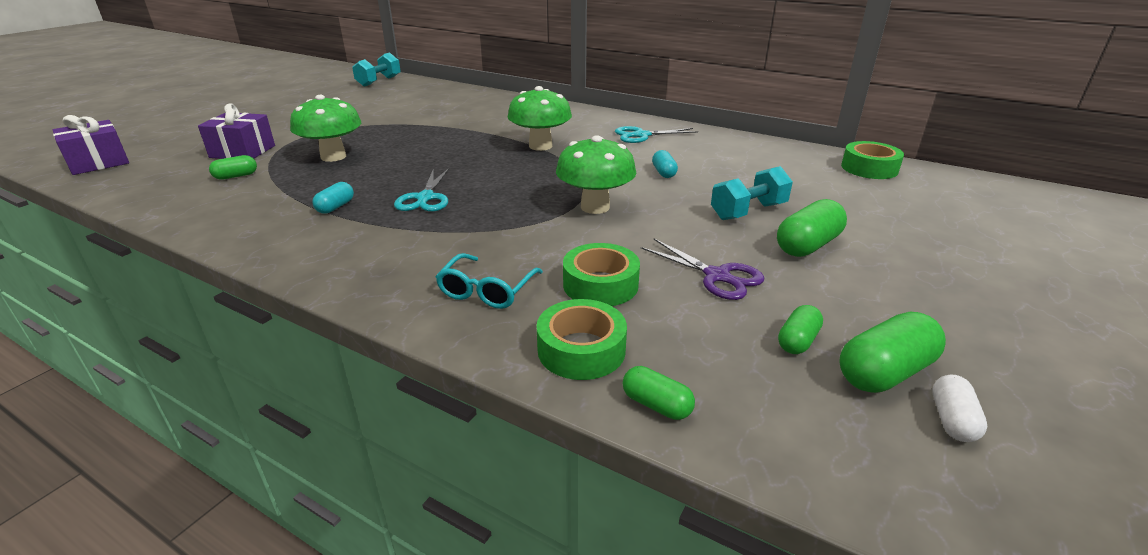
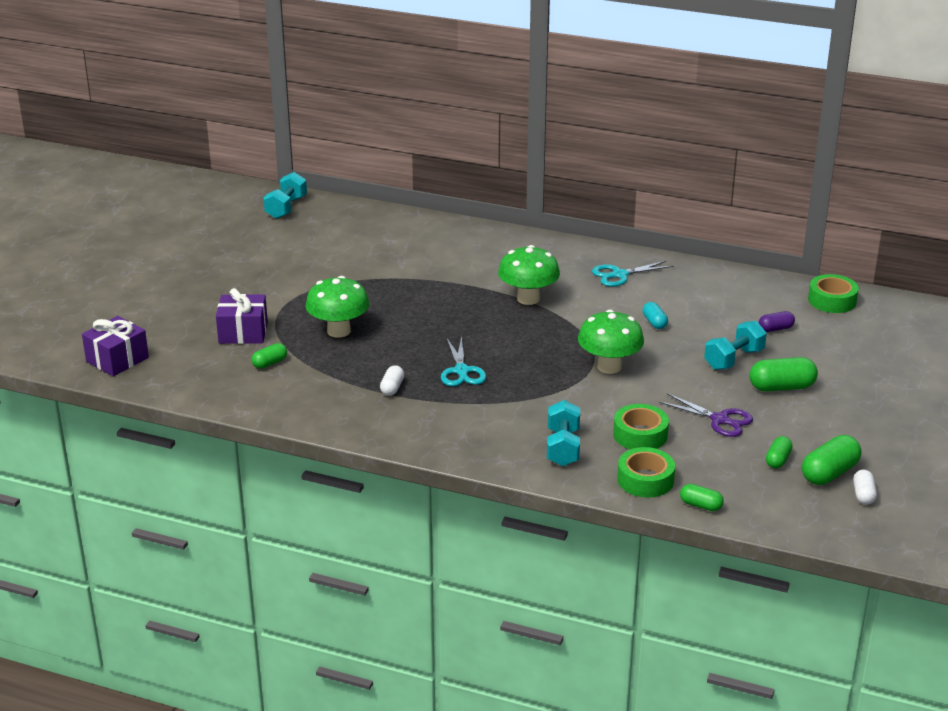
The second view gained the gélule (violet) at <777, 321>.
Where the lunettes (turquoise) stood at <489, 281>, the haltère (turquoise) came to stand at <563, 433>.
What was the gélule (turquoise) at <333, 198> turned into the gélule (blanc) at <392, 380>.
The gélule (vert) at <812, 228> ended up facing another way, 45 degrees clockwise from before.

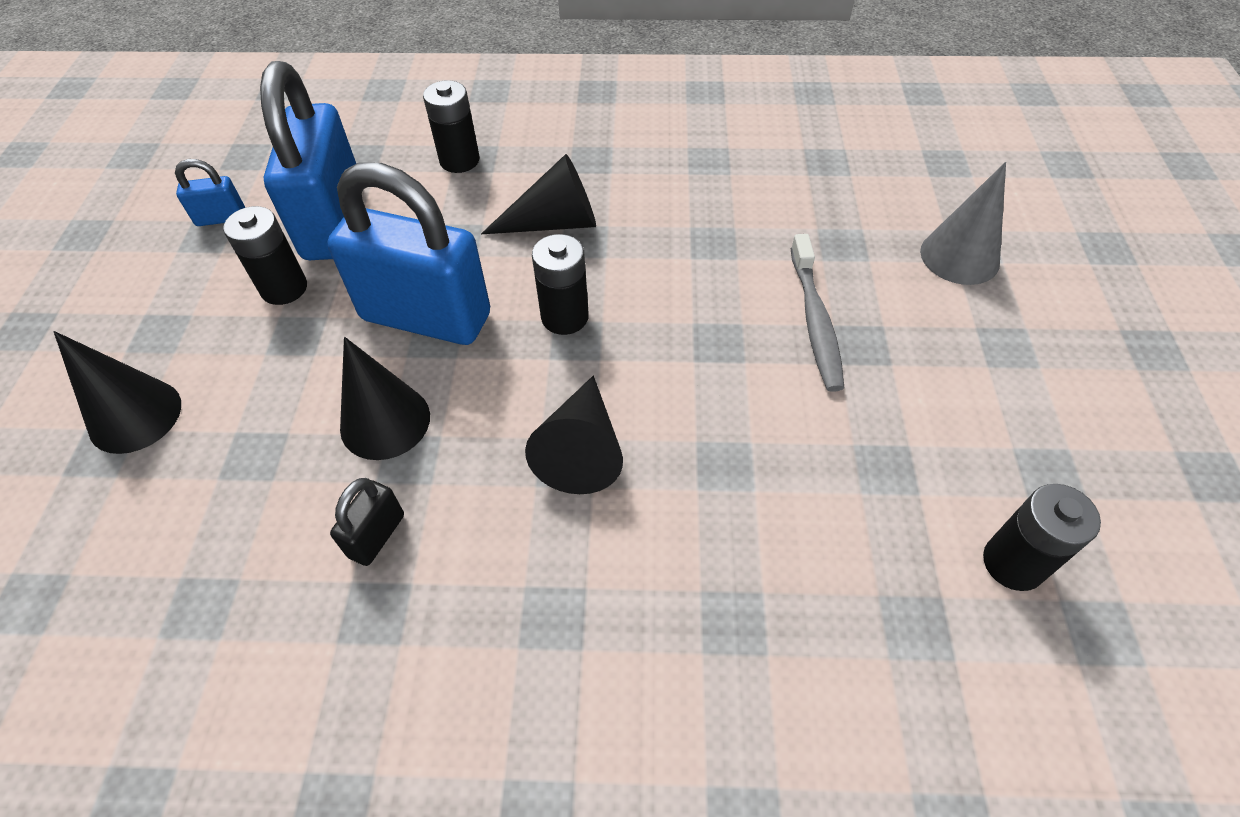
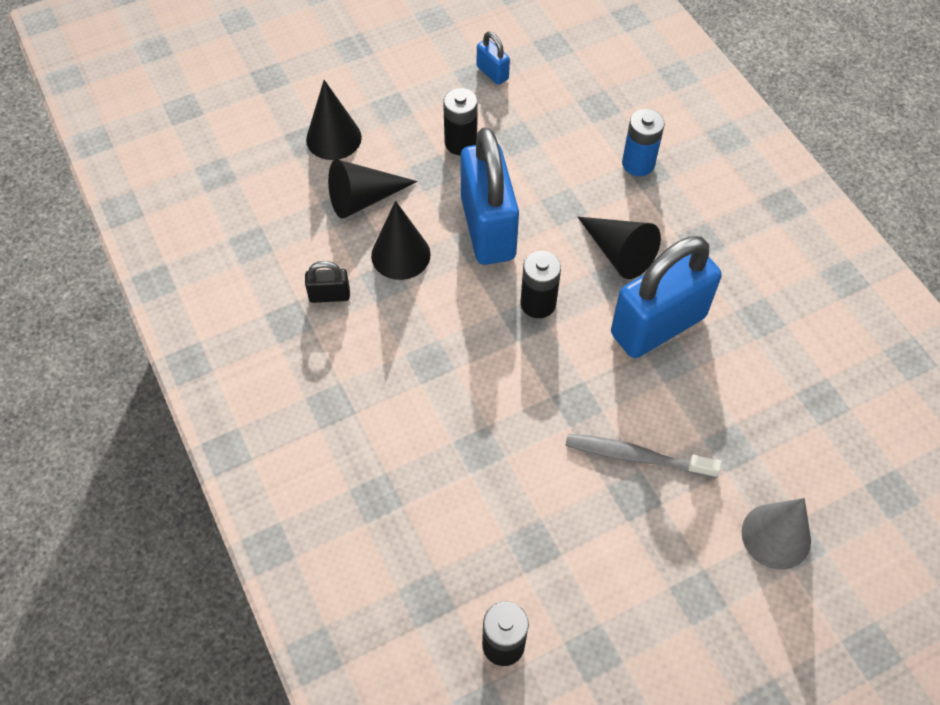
The cadenas (bleu) ended up elsewhere, having gone from <308, 160> to <666, 297>.
The cône (noir) ended up elsewhere, having gone from <574, 435> to <373, 189>.
What was the pile (noir) at <451, 126> turned into the pile (bleu) at <643, 142>.
The brosse à dents (gris) at <817, 313> ended up facing another way, 45 degrees clockwise from before.

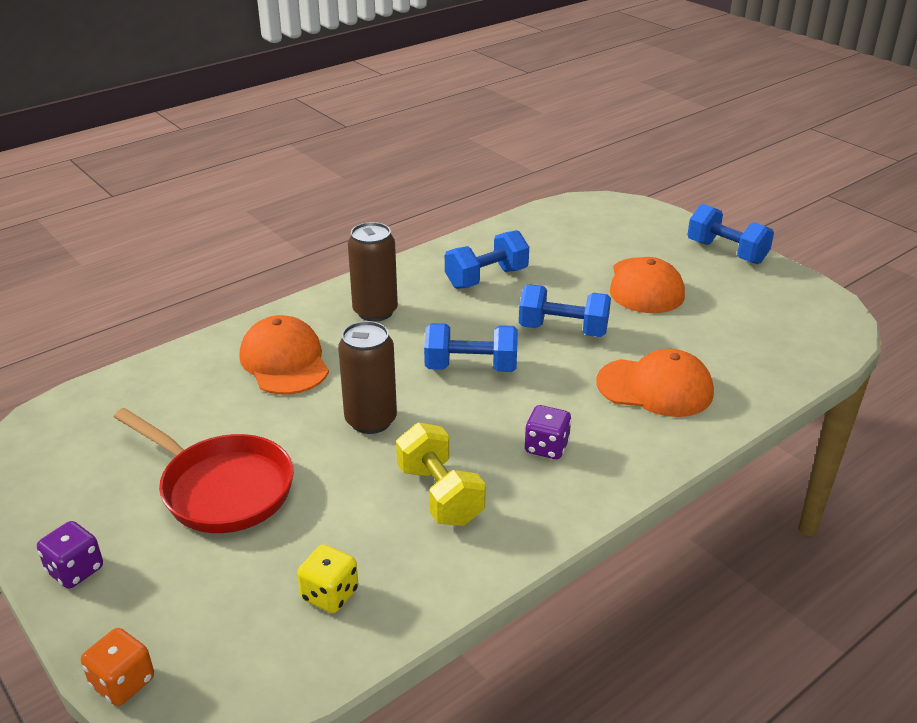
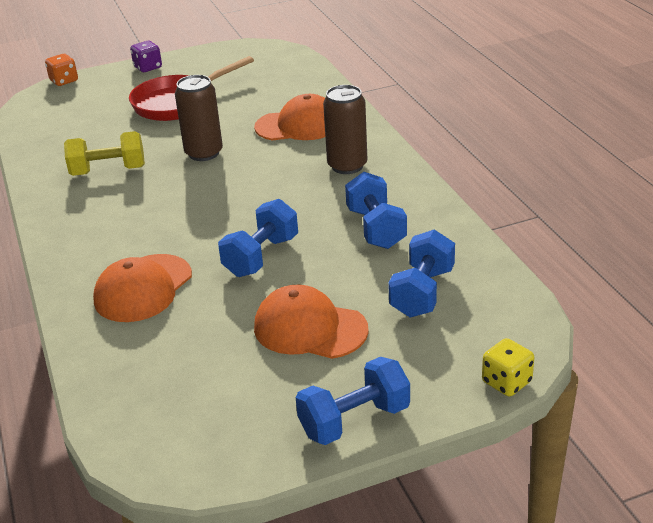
The second view lost the dé (violet) at <548, 432>.
The dé (jaune) ended up elsewhere, having gone from <327, 578> to <508, 367>.
The haltère (bleu) ended up elsewhere, having gone from <471, 347> to <421, 273>.

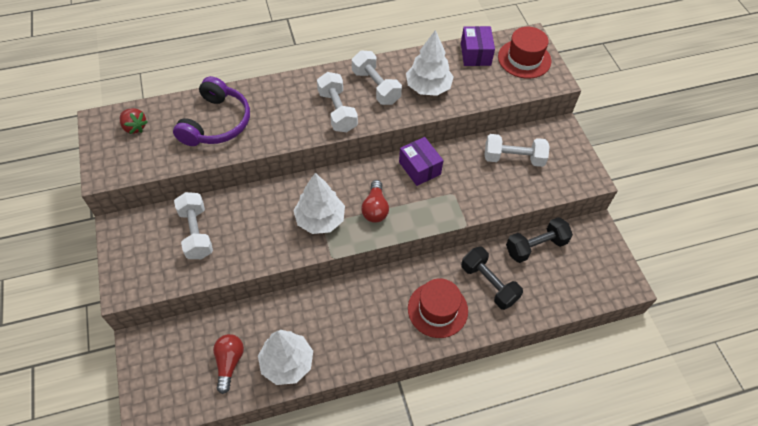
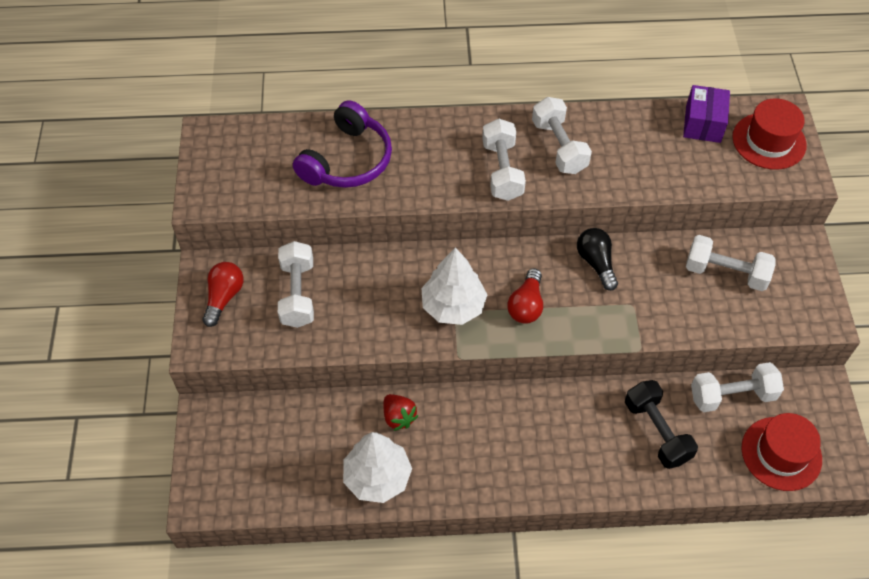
The second view lost the arbre (blanc) at <430, 63>.
The fraise (rouge) ended up elsewhere, having gone from <134, 121> to <400, 412>.
The ampoule (rouge) ended up elsewhere, having gone from <228, 364> to <223, 294>.
The chapeau (rouge) ended up elsewhere, having gone from <438, 308> to <781, 452>.
Where the boîte (violet) stood at <421, 161>, the ampoule (noir) came to stand at <597, 259>.
What was the haltère (noir) at <539, 240> turned into the haltère (blanc) at <737, 387>.

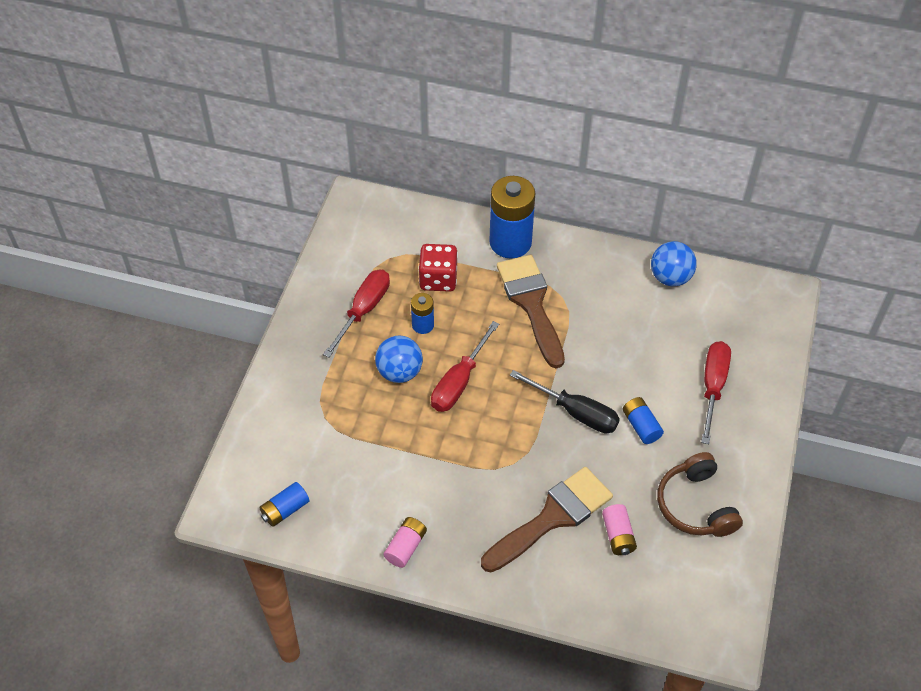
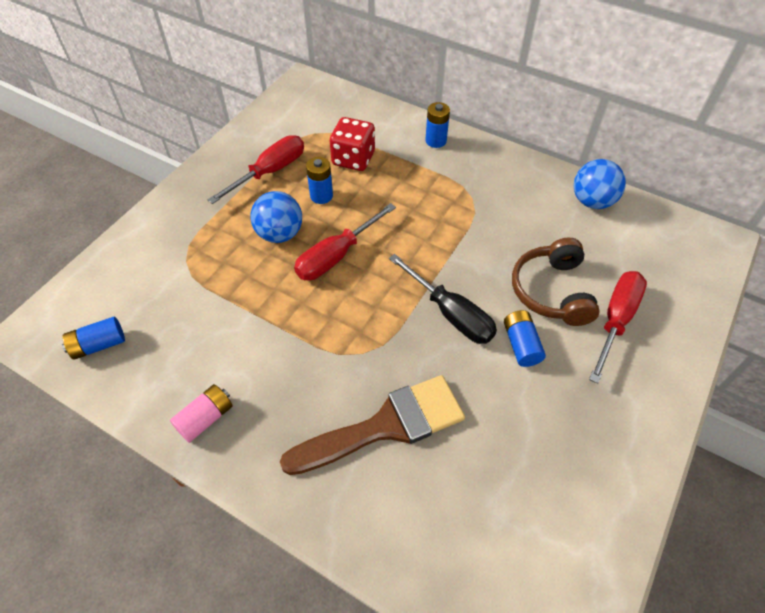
The second view lost the pinceau (marron) at <531, 311>.
The second view lost the pile (rose) at <619, 529>.
The casque audio (marron) ended up elsewhere, having gone from <700, 494> to <556, 282>.
The size of the pile (bleu) at <512, 217> changed by a factor of 0.50.

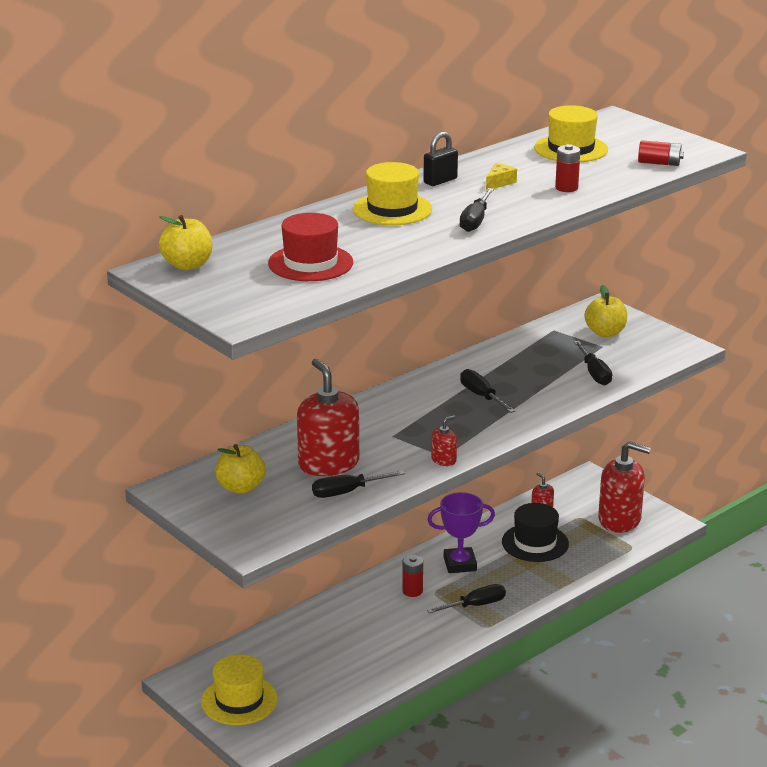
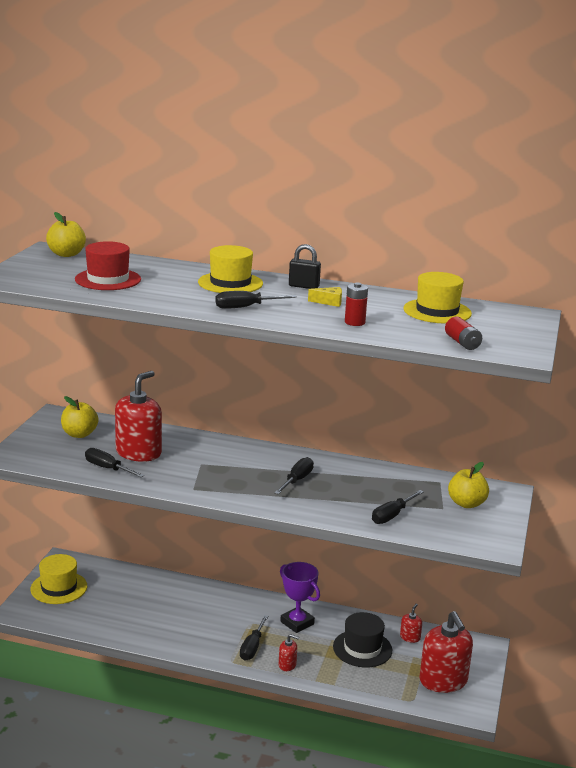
The second view lost the pile (rouge) at <412, 576>.
The distributeur de savon (rouge) ended up elsewhere, having gone from <444, 440> to <289, 652>.
The tournevis (noir) at <466, 598> ended up facing another way, 75 degrees clockwise from before.

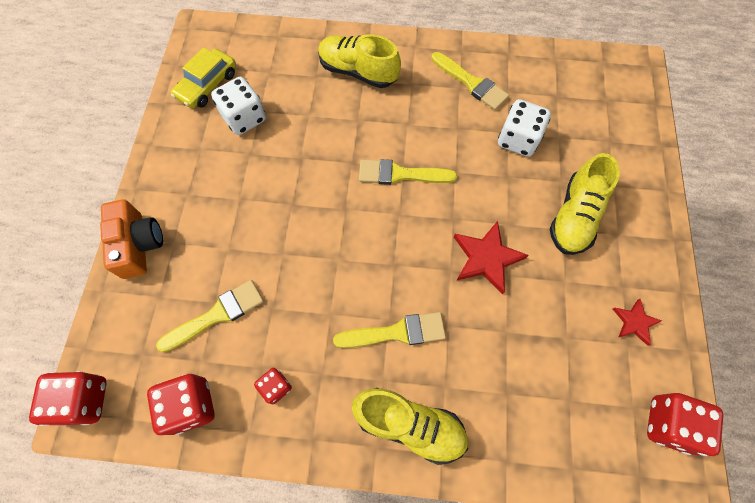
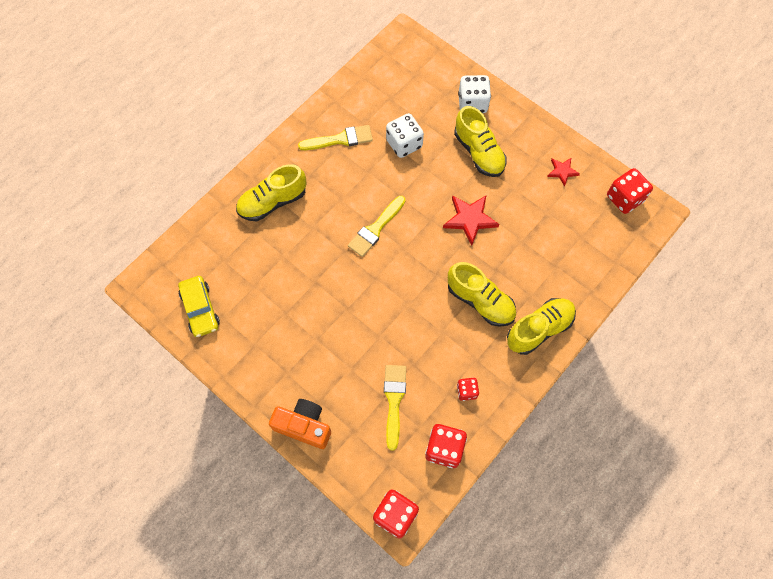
The dé (blanc) ended up elsewhere, having gone from <238, 106> to <474, 94>.
Where the pinceau (jaune) stood at <389, 330>, the chaussure (jaune) came to stand at <482, 294>.

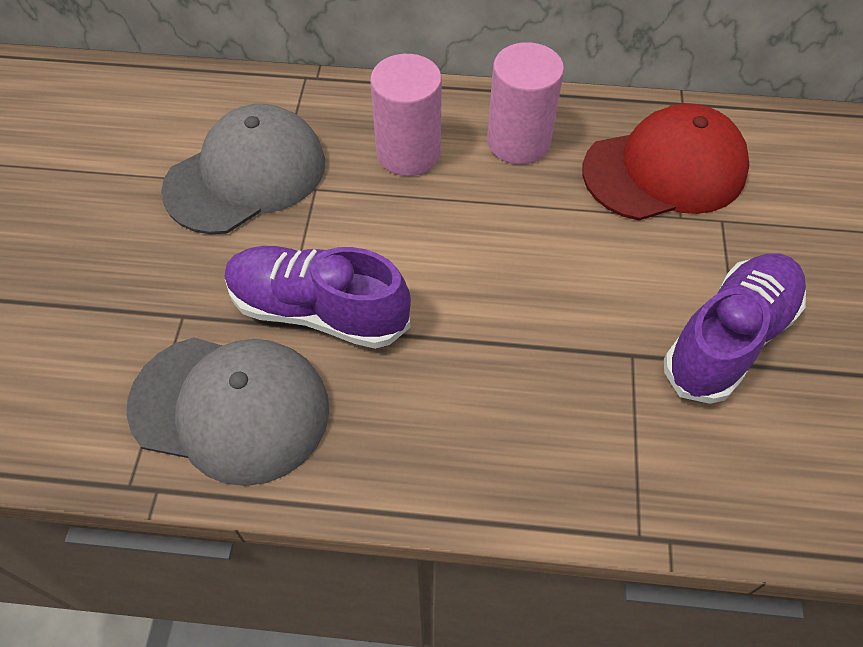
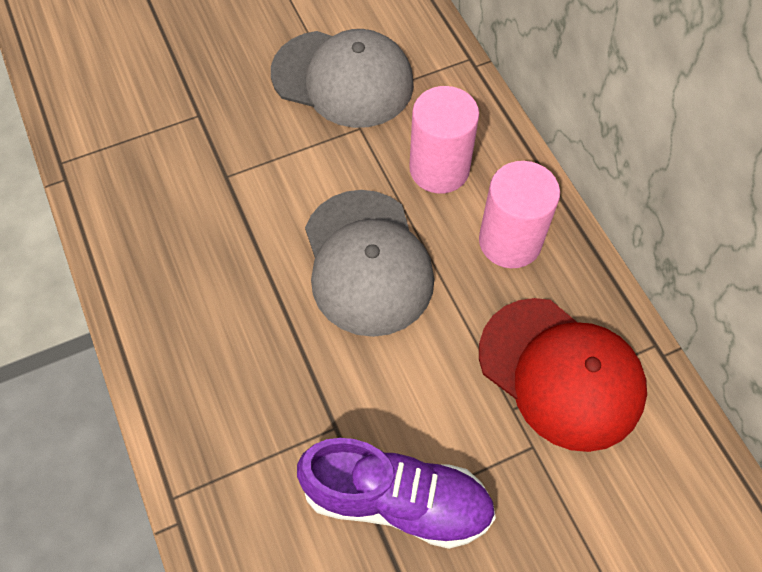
The second view lost the chaussure (violet) at <318, 297>.
The casquette (gris) ended up elsewhere, having gone from <227, 411> to <369, 263>.

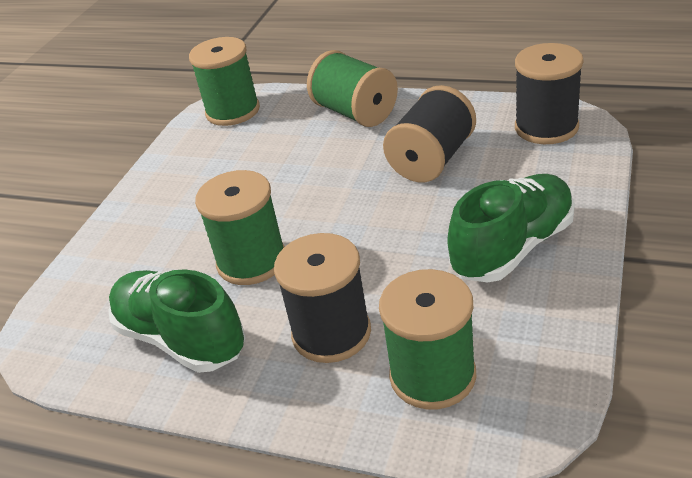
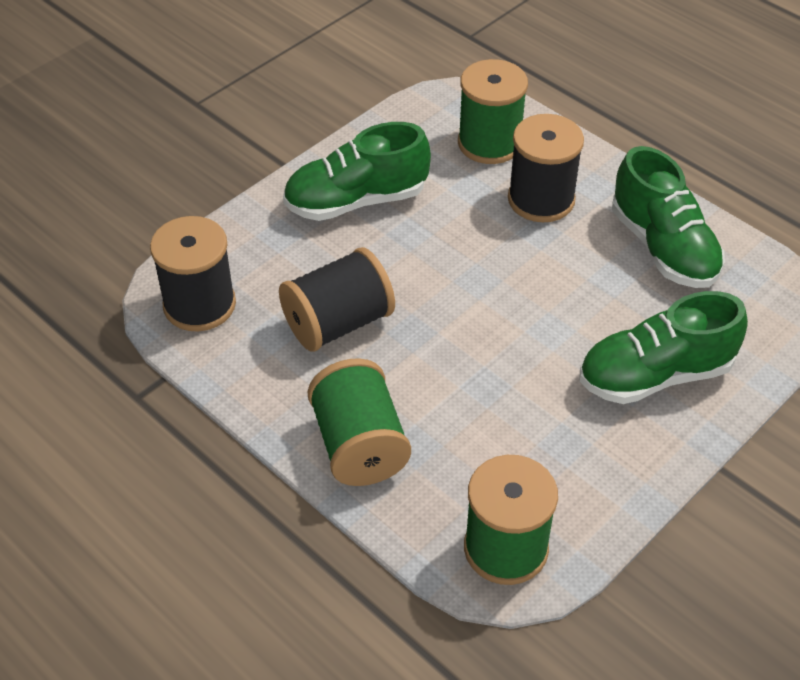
The second view lost the bobine (vert) at <240, 227>.
The second view gained the chaussure (vert) at <664, 347>.

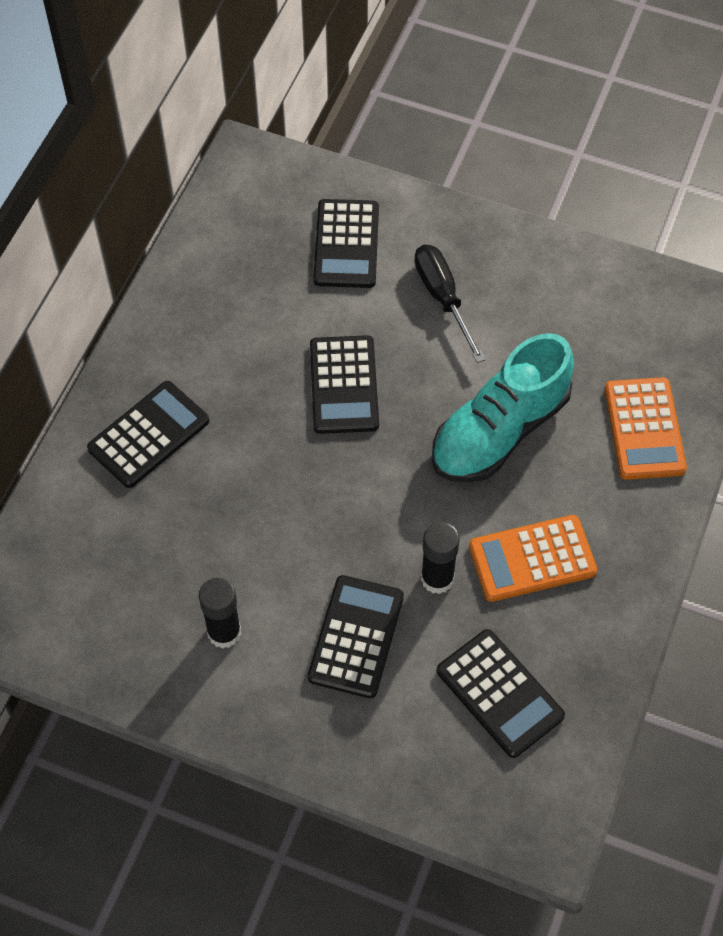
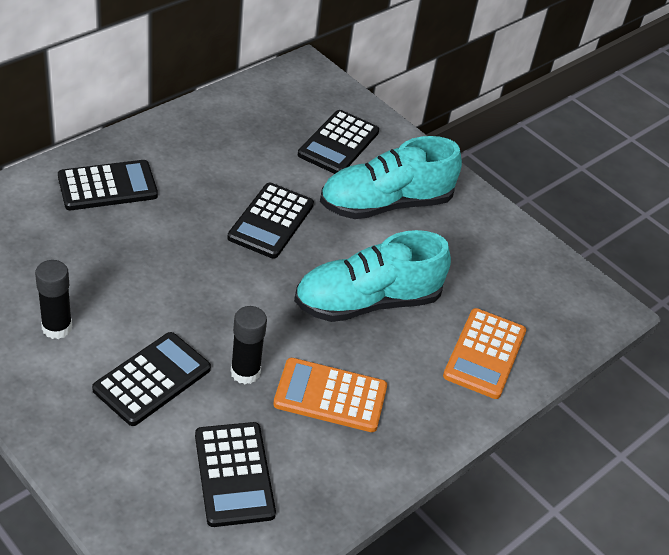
Where the tournevis (noir) stood at <449, 304>, the chaussure (turquoise) came to stand at <391, 177>.

